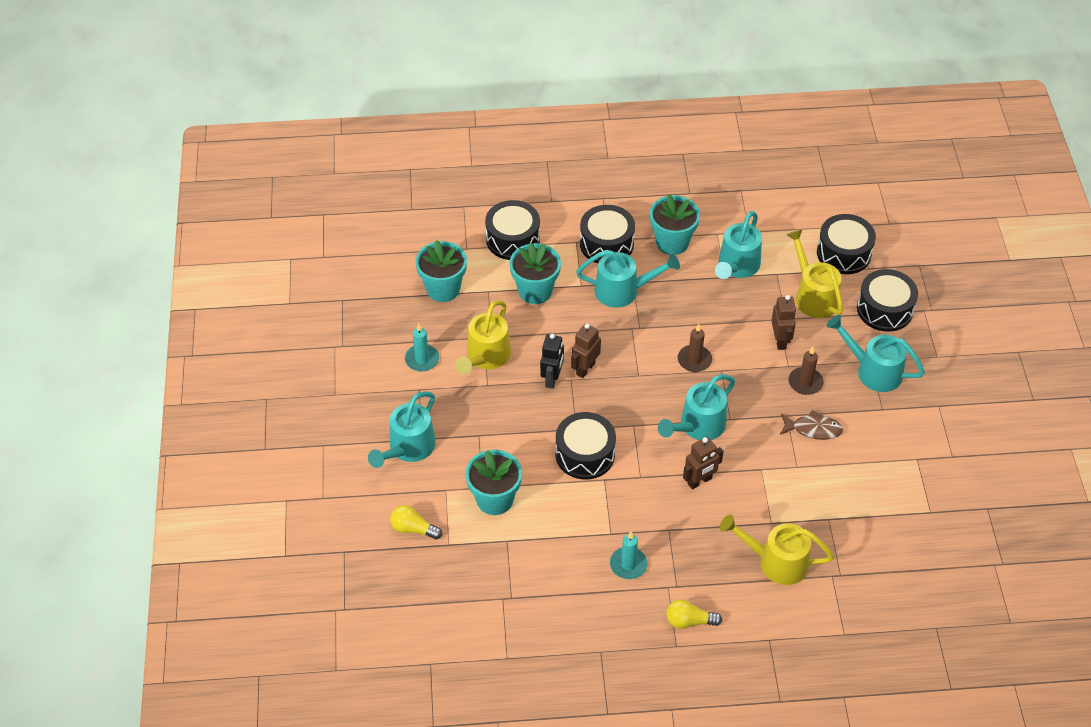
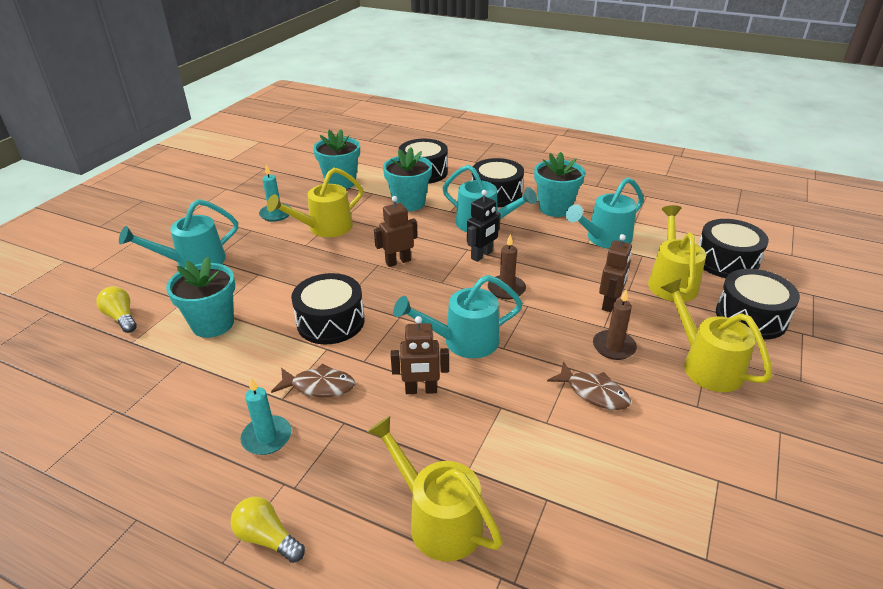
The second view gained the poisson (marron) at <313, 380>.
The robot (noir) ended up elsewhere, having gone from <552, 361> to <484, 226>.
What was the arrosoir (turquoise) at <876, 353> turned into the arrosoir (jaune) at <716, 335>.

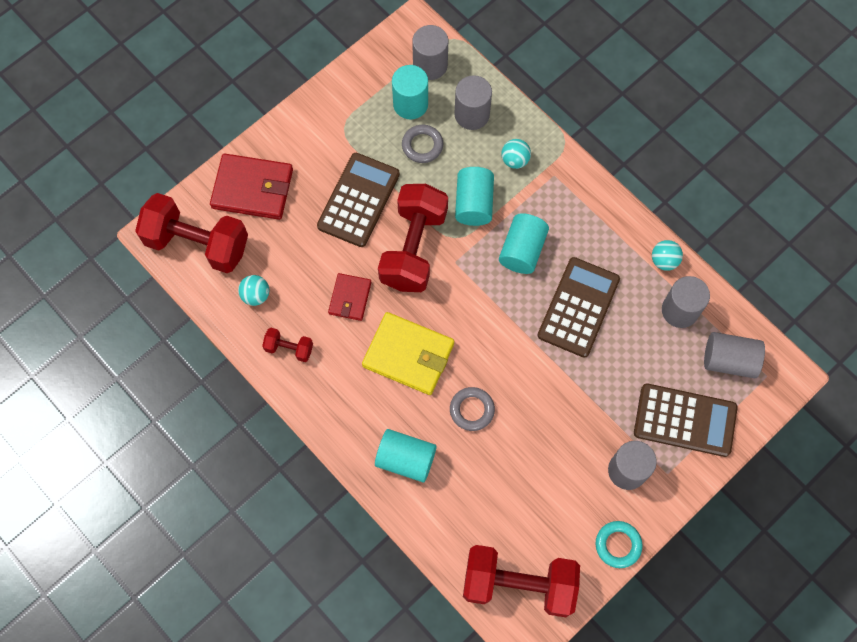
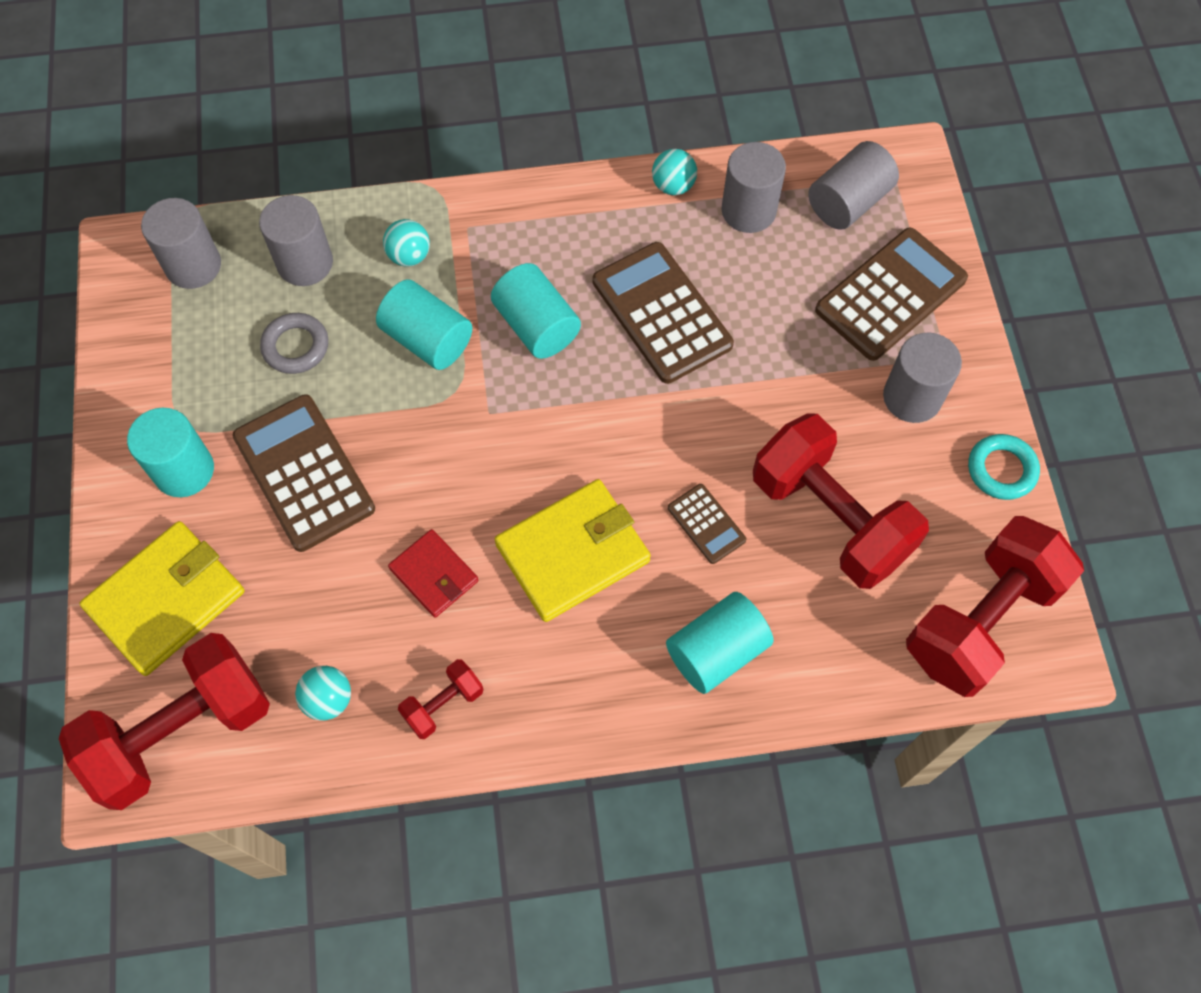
The haltère (rouge) ended up elsewhere, having gone from <413, 238> to <841, 501>.
The cylindre (turquoise) ended up elsewhere, having gone from <410, 92> to <170, 452>.
Where the anneau (gris) stood at <472, 409>, the calculatrice (marron) came to stand at <707, 524>.
What was the portefeuille (rouge) at <251, 186> turned into the portefeuille (jaune) at <162, 598>.

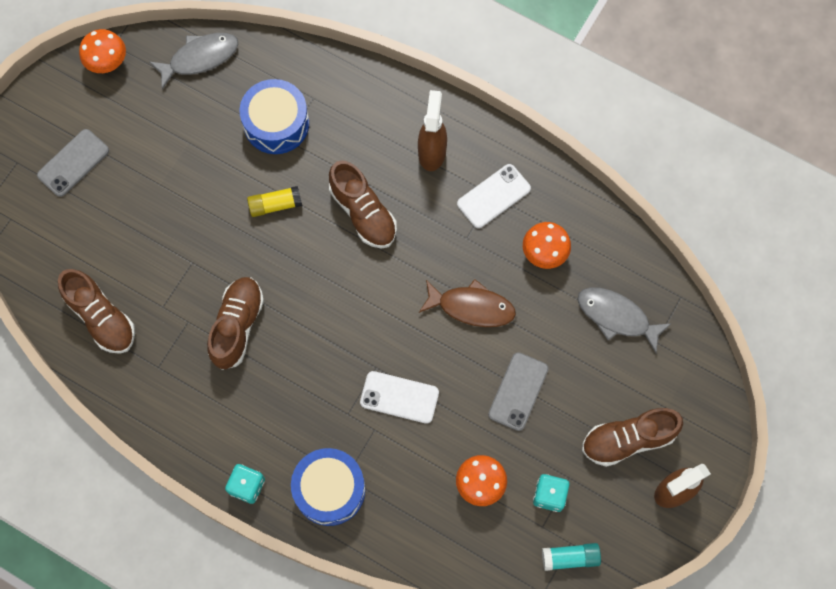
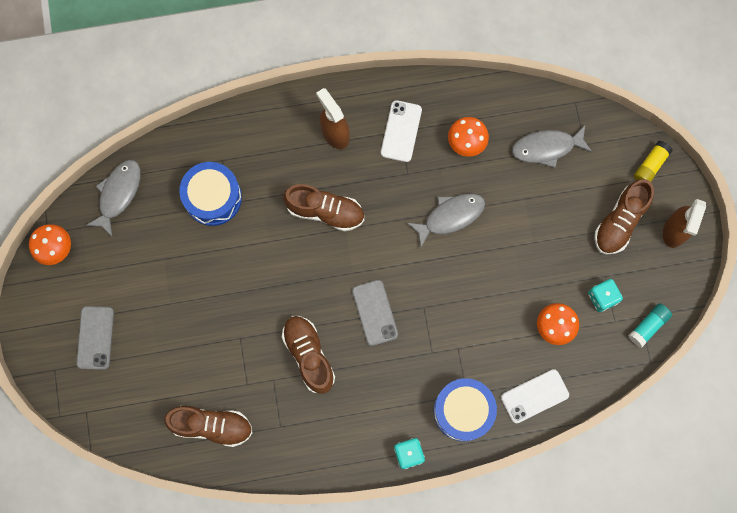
The bâton de colle (jaune) ended up elsewhere, having gone from <274, 201> to <653, 161>.
The téléphone (blanc) ended up elsewhere, having gone from <399, 397> to <535, 396>.
The téléphone (gris) ended up elsewhere, having gone from <518, 391> to <375, 313>.
What was the poisson (marron) at <467, 303> turned into the poisson (gris) at <446, 220>.

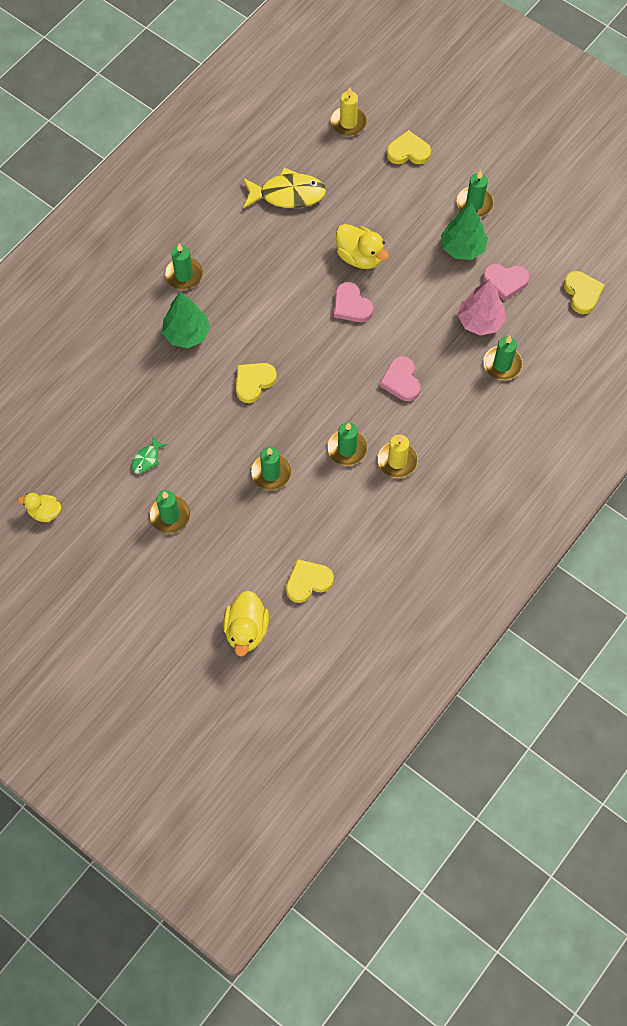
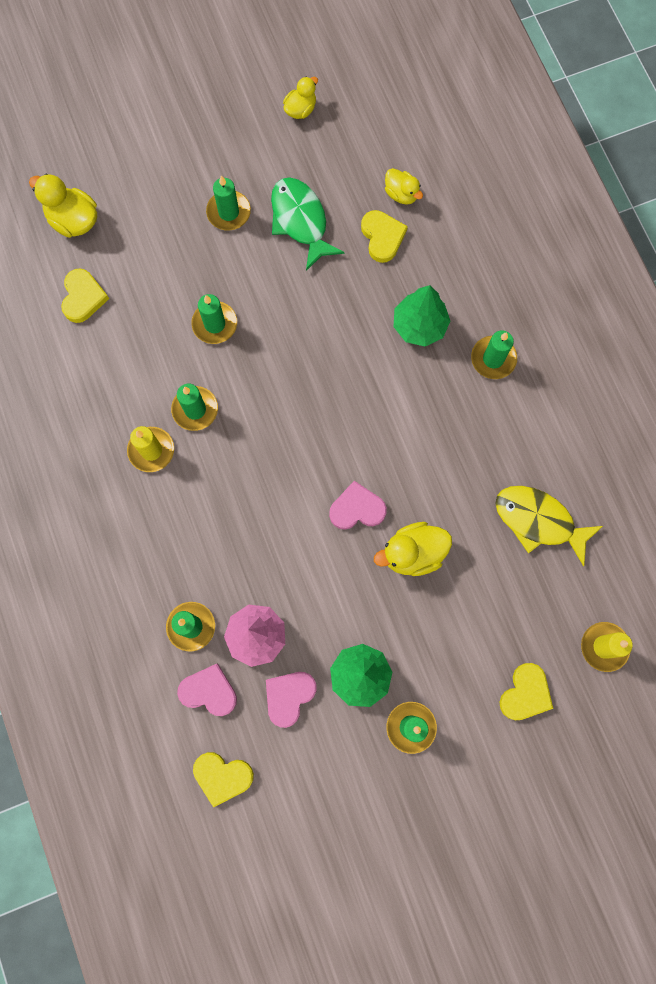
The second view gained the canard (jaune) at <404, 186>.
The cœur (jaune) ended up elsewhere, having gone from <256, 383> to <384, 236>.
The cœur (rose) ended up elsewhere, having gone from <400, 378> to <207, 690>.
The poisson (jaune) at <284, 188> ended up facing another way, 90 degrees clockwise from before.
The size of the poisson (vert) at <149, 455> changed by a factor of 2.08.

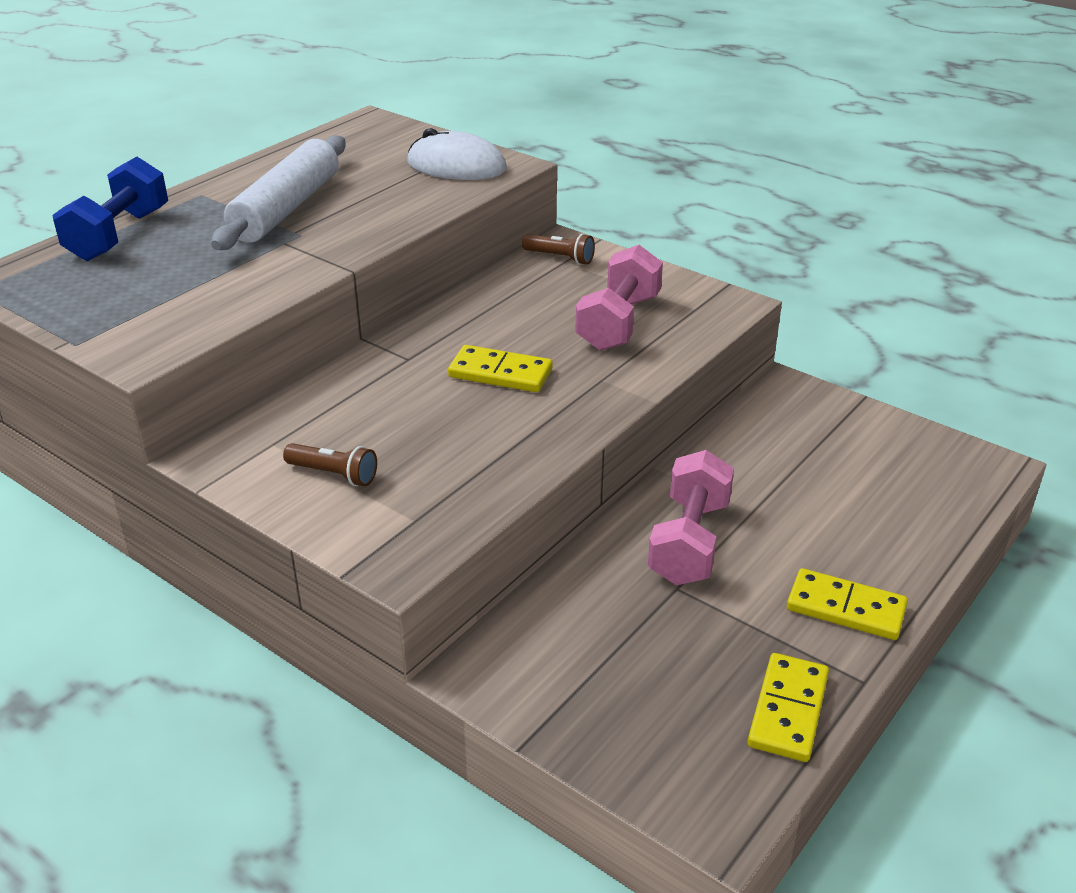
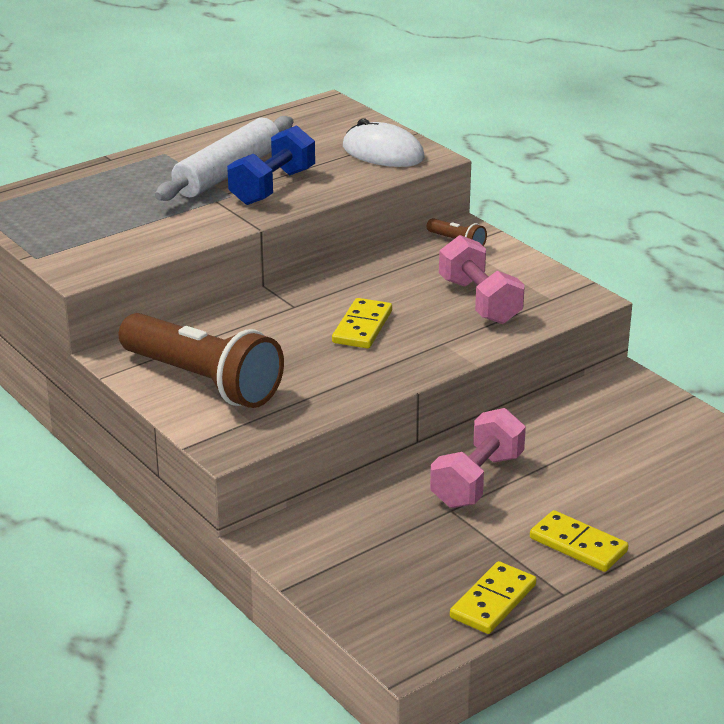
The haltère (bleu) ended up elsewhere, having gone from <110, 208> to <271, 165>.
The domino (jaune) at <500, 368> ended up facing another way, 75 degrees clockwise from before.
The haltère (rose) at <619, 298> ended up facing another way, 60 degrees counterclockwise from before.
The size of the lampe de poche (marron) at <330, 464> changed by a factor of 2.45.

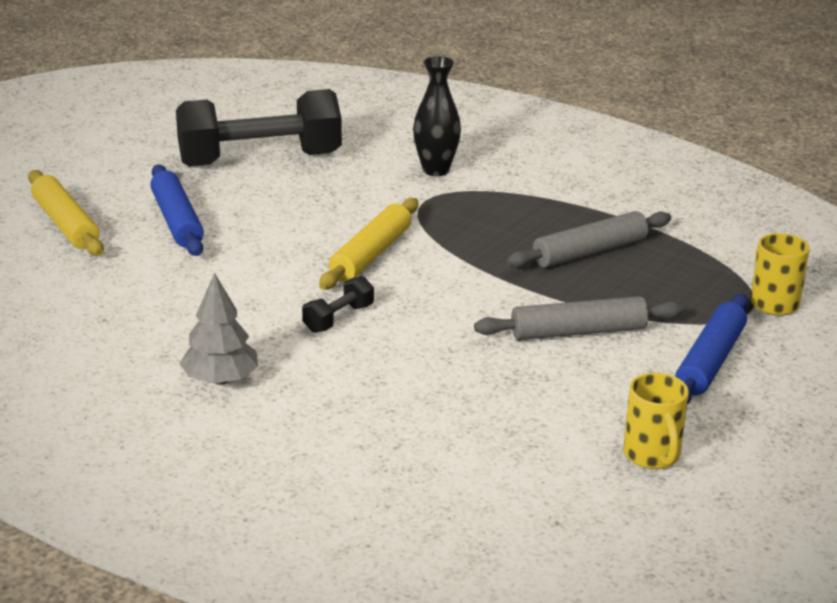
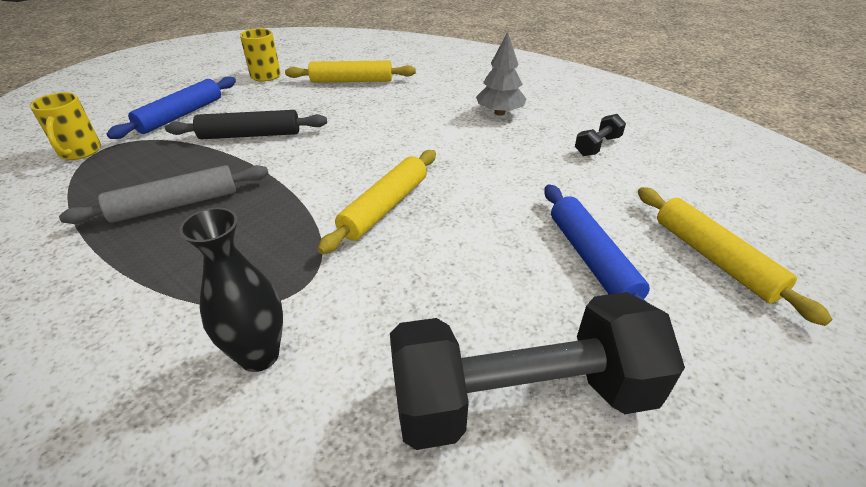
The second view gained the rouleau à pâtisserie (jaune) at <350, 72>.
The haltère (noir) ended up elsewhere, having gone from <338, 304> to <600, 135>.
What was the rouleau à pâtisserie (gris) at <578, 318> turned into the rouleau à pâtisserie (noir) at <246, 124>.

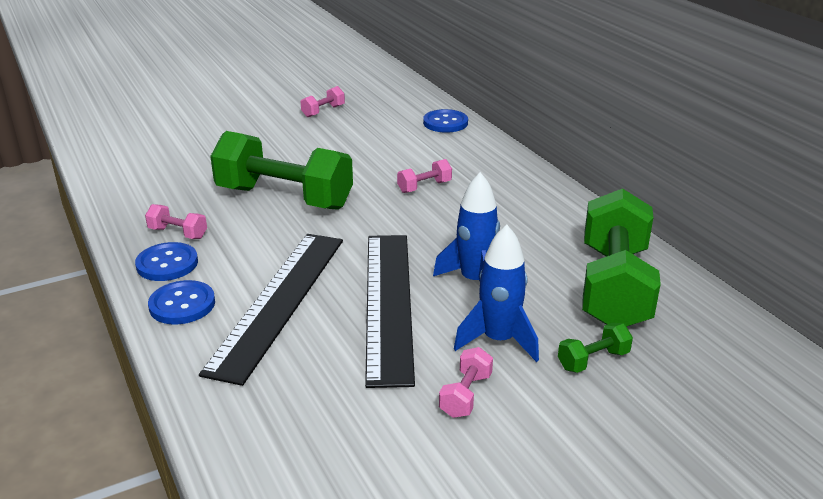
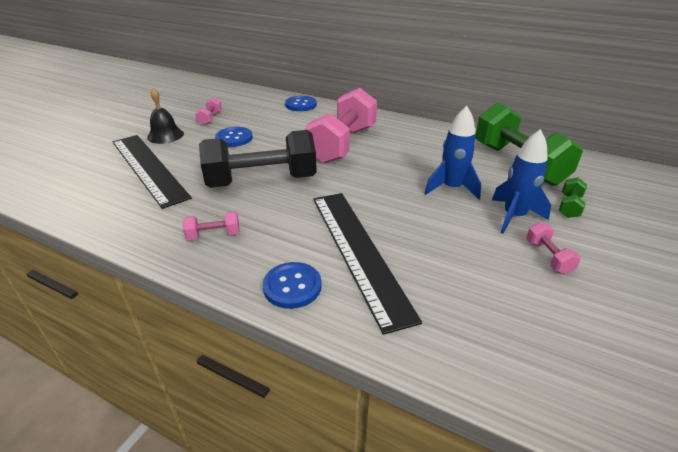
The second view gained the cloche (noir) at <165, 116>.
The bouton (bleu) ended up elsewhere, having gone from <166, 261> to <234, 137>.
The règle (noir) ended up elsewhere, having gone from <390, 311> to <152, 172>.
What was the haltère (vert) at <281, 170> turned into the haltère (noir) at <258, 159>.
The size of the haltère (rose) at <424, 176> changed by a factor of 2.44.

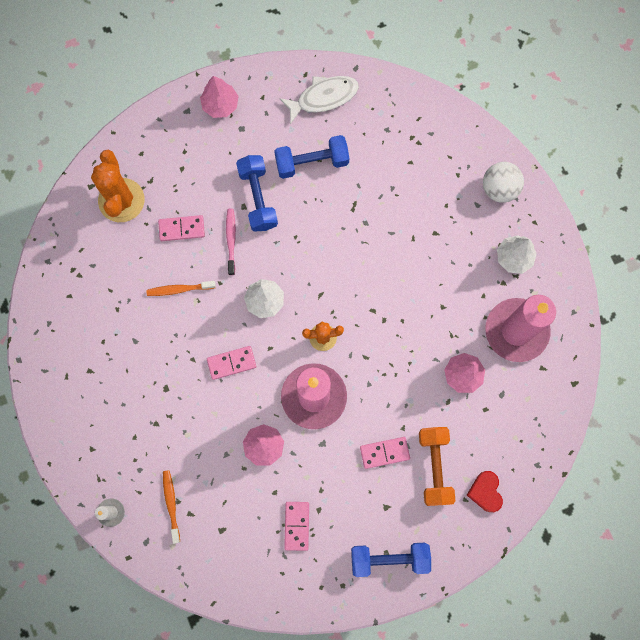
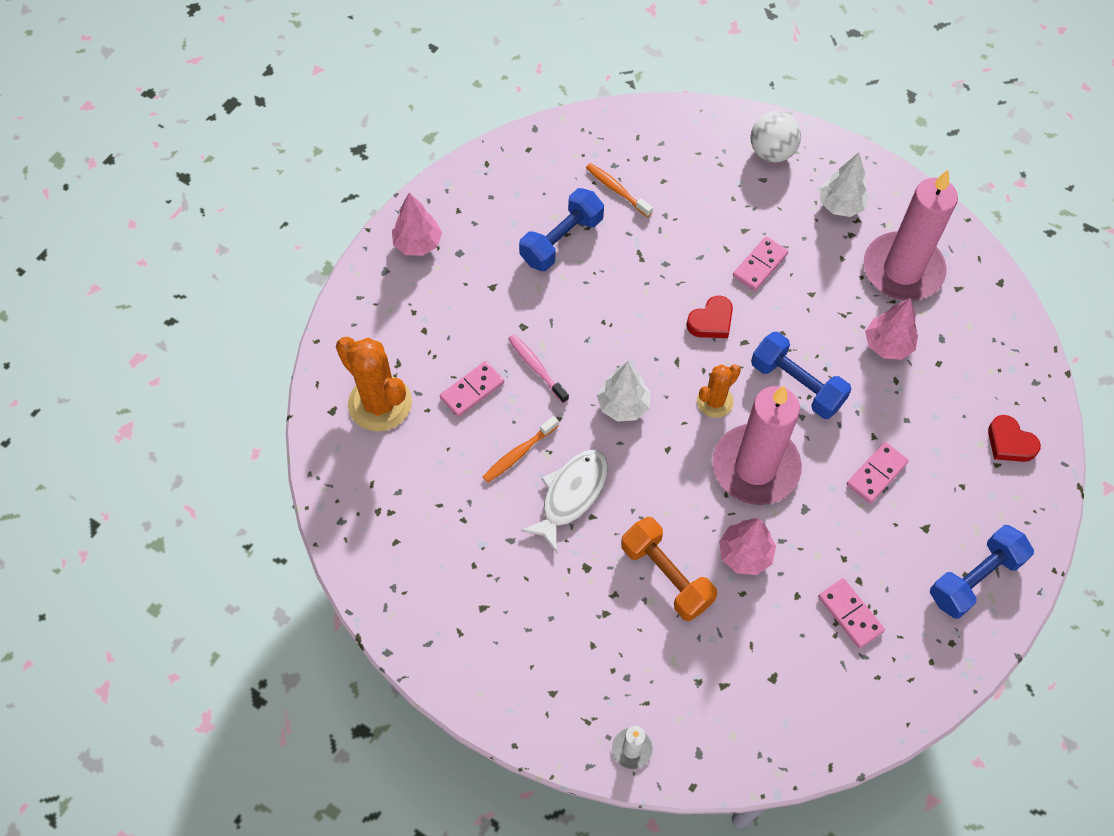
The second view gained the cœur (rouge) at <709, 317>.
The brosse à dents (orange) ended up elsewhere, having gone from <171, 507> to <619, 190>.
The domino (rose) ended up elsewhere, having gone from <231, 363> to <760, 264>.
The haltère (bleu) ended up elsewhere, having gone from <257, 193> to <801, 375>.
The poisson (blanc) ended up elsewhere, having gone from <319, 100> to <564, 500>.
The haltère (orange) ended up elsewhere, having gone from <437, 466> to <669, 569>.

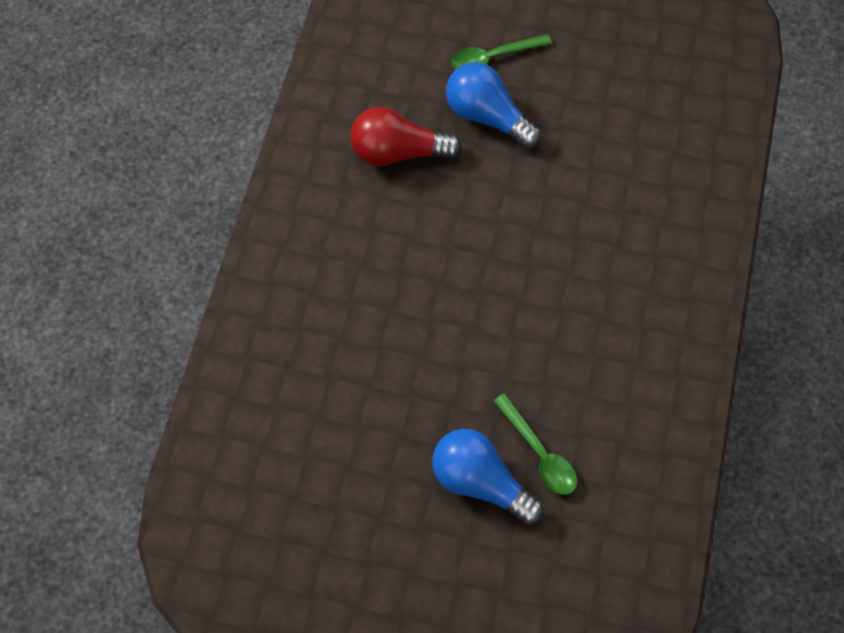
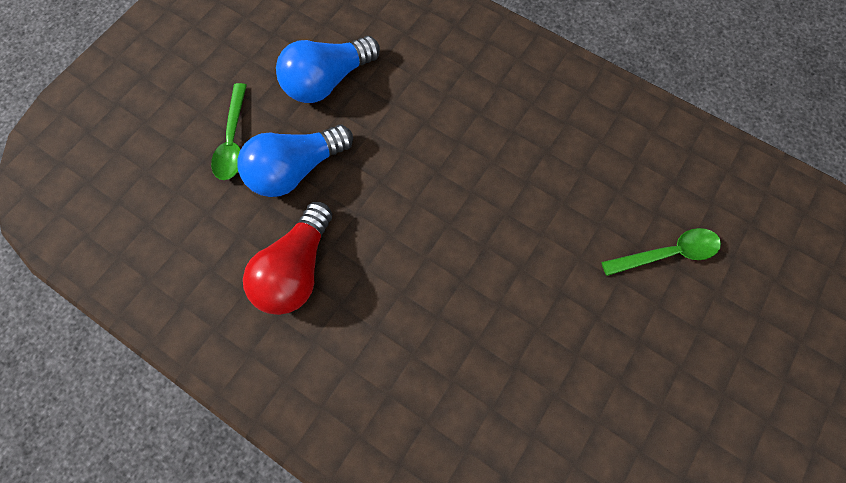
The ampoule (bleu) ended up elsewhere, having gone from <488, 477> to <328, 69>.

